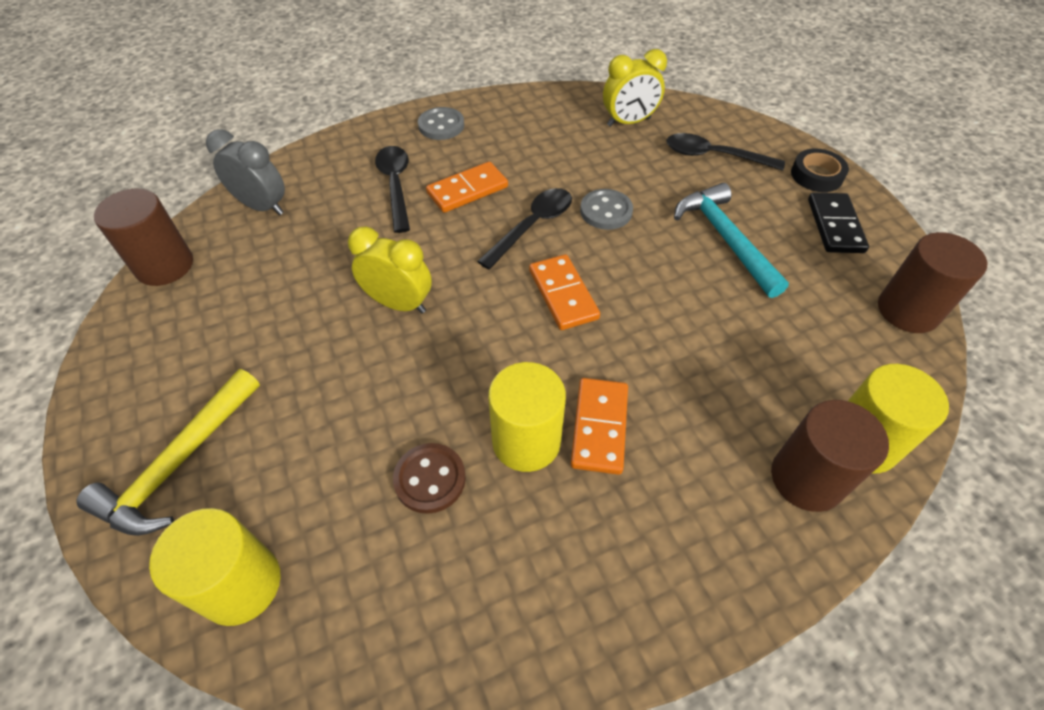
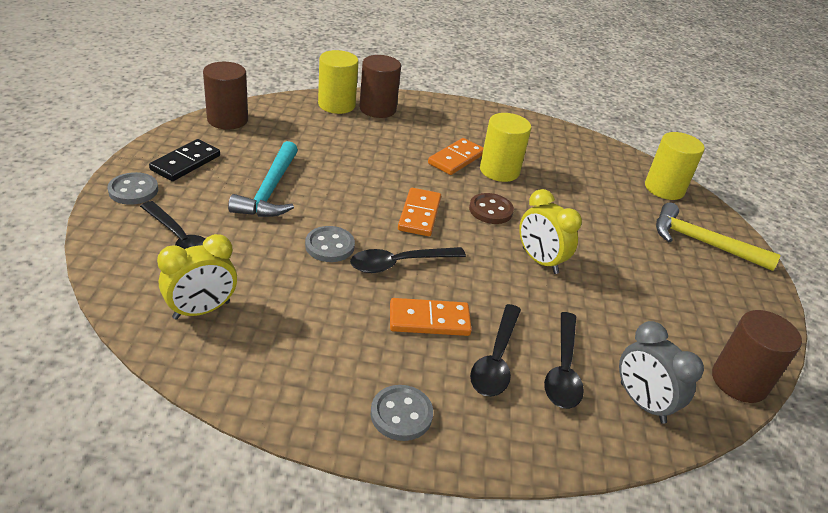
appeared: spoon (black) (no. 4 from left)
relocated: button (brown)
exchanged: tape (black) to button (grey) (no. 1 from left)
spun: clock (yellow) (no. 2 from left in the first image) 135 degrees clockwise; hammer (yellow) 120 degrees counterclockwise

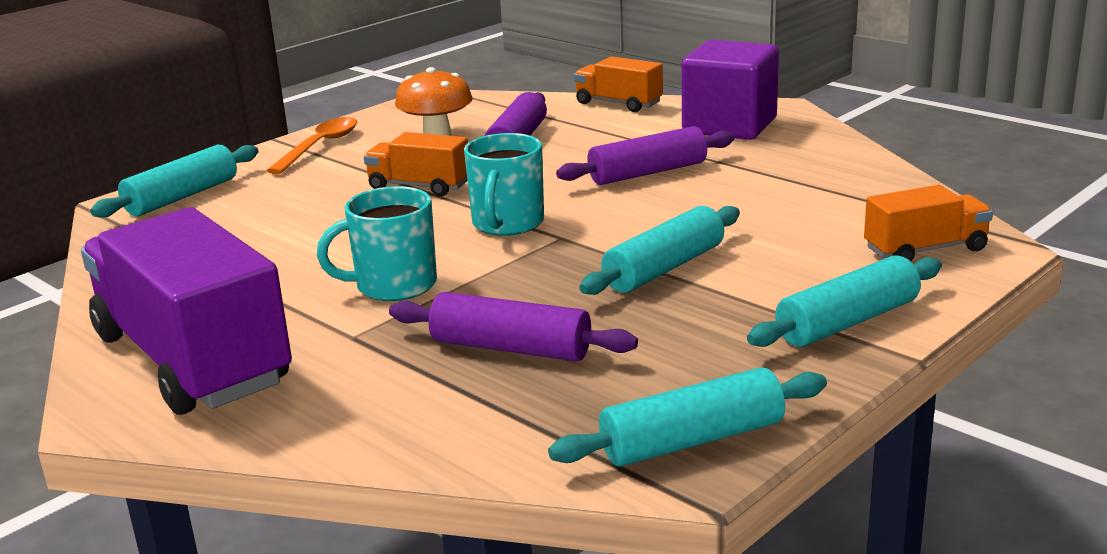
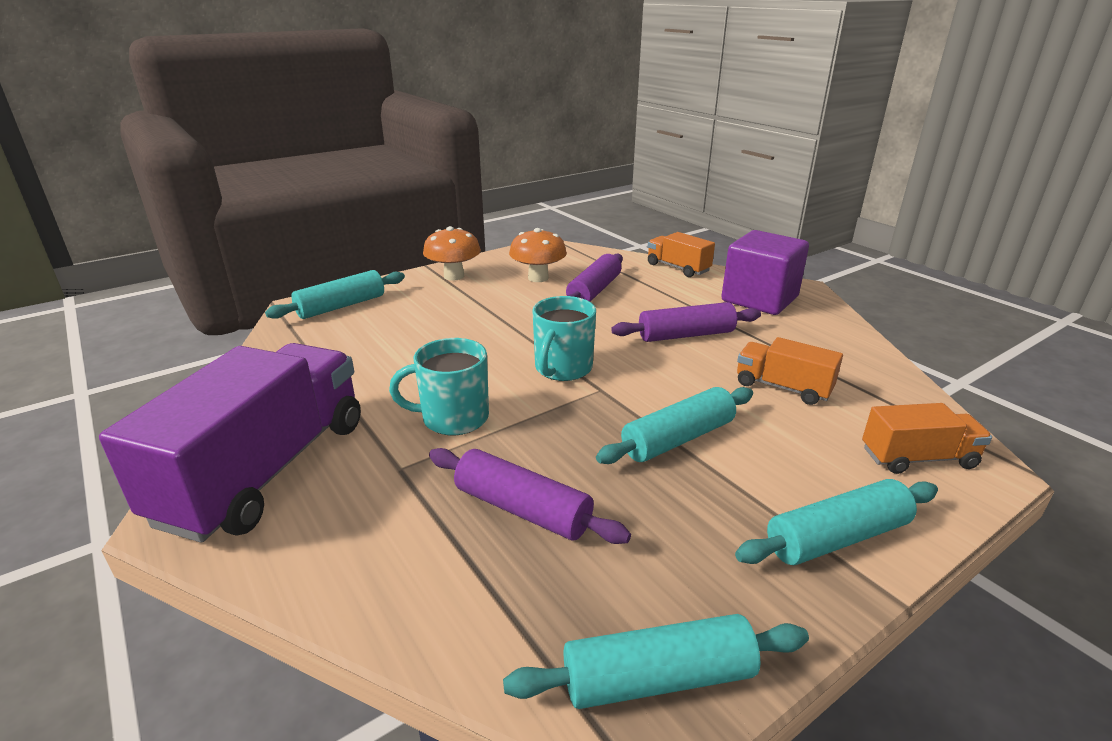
relocated: truck (orange) (no. 1 from left in the first image) to truck (orange) (no. 2 from left)
exchanged: spoon (orange) to mushroom (orange) (no. 1 from left)
spun: truck (purple) 45 degrees clockwise

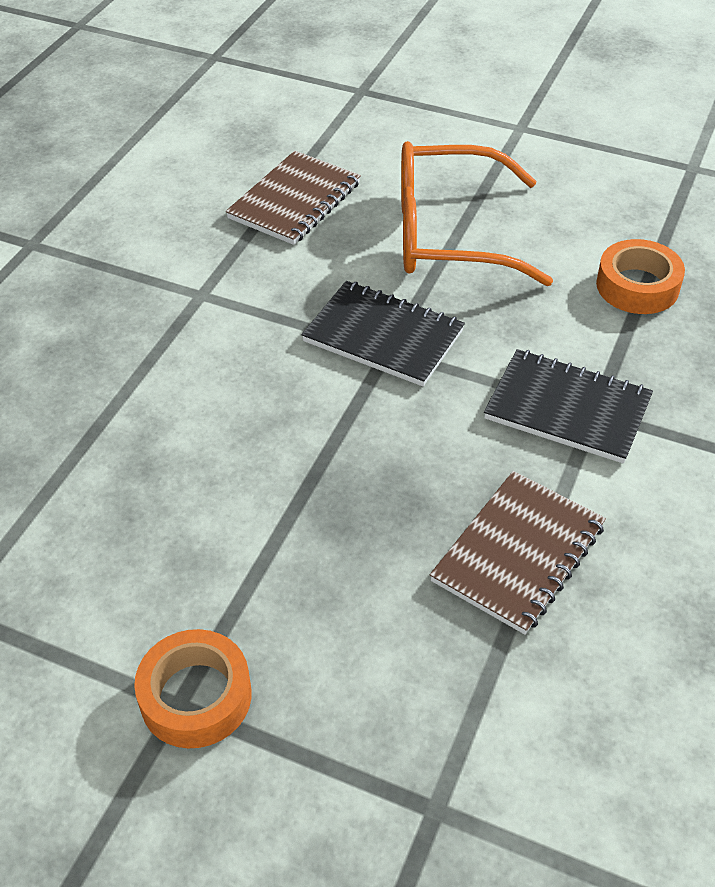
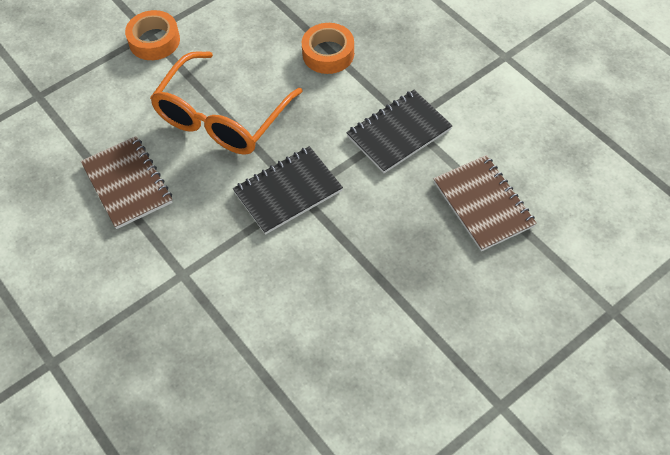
relocated: tape (orange) (no. 1 from left)

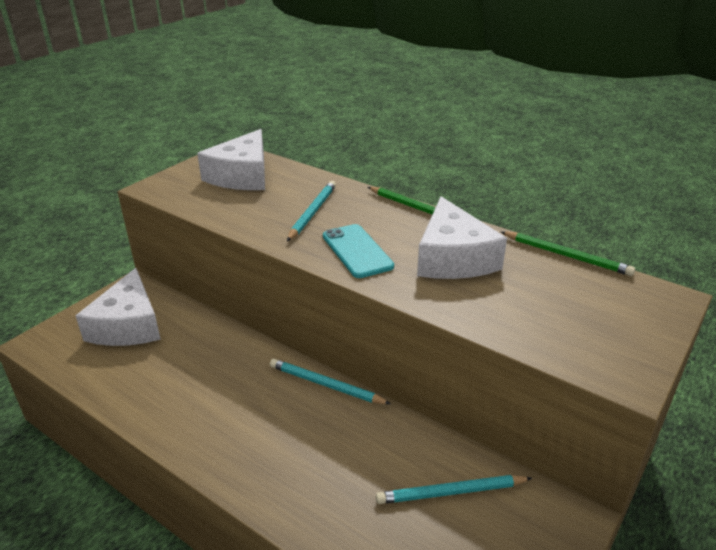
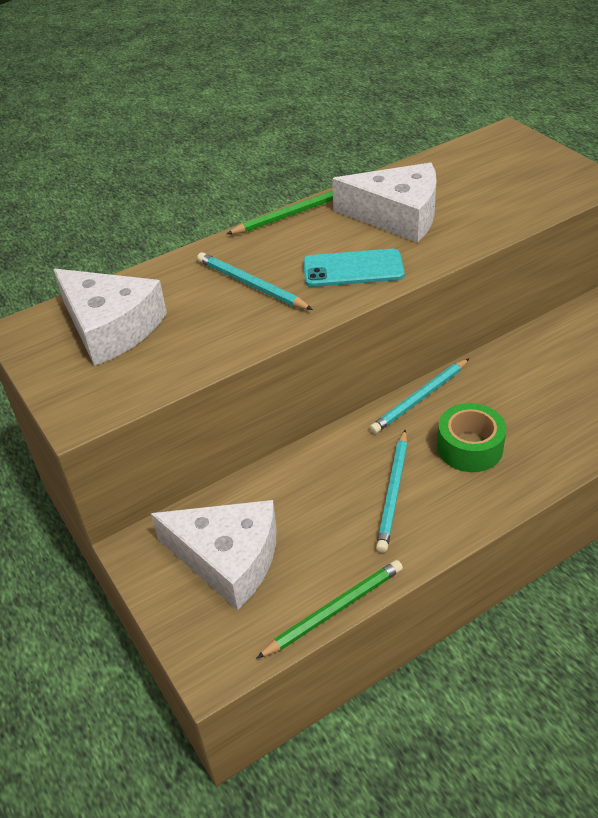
appeared: tape (green)
relocated: pencil (green) (no. 2 from left); pencil (turquoise) (no. 3 from left in the first image) to pencil (turquoise) (no. 2 from left)

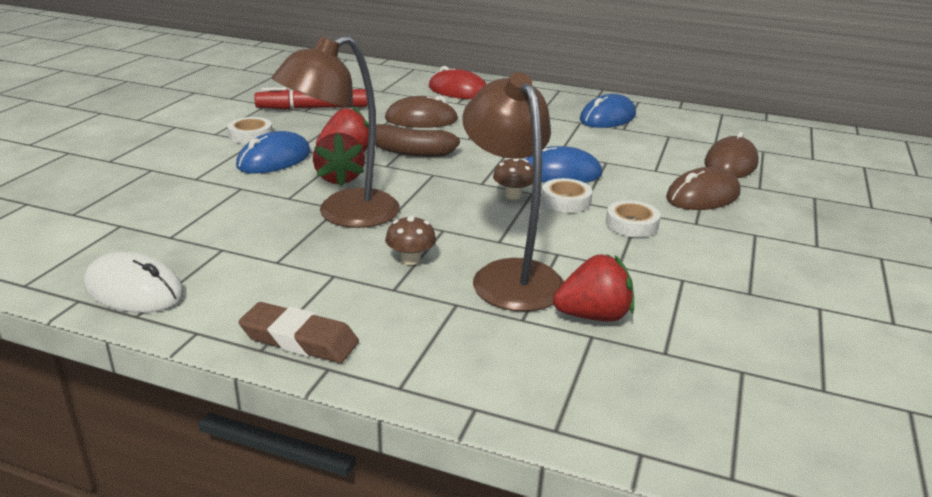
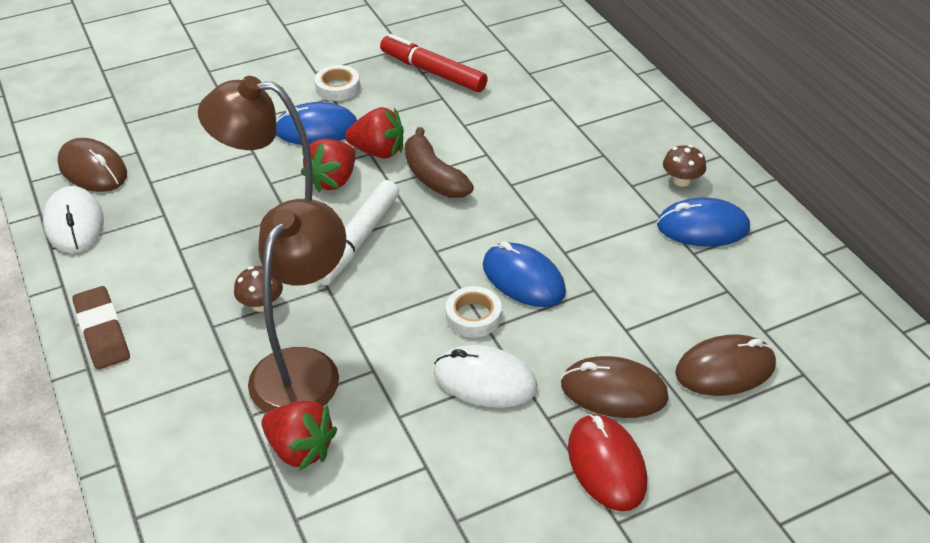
appeared: marker (white)
relocated: mouse (red); mouse (brown) (no. 1 from left); mushroom (brown) (no. 2 from left)
exchanged: tape (white) (no. 3 from left) to mouse (white) (no. 2 from left)

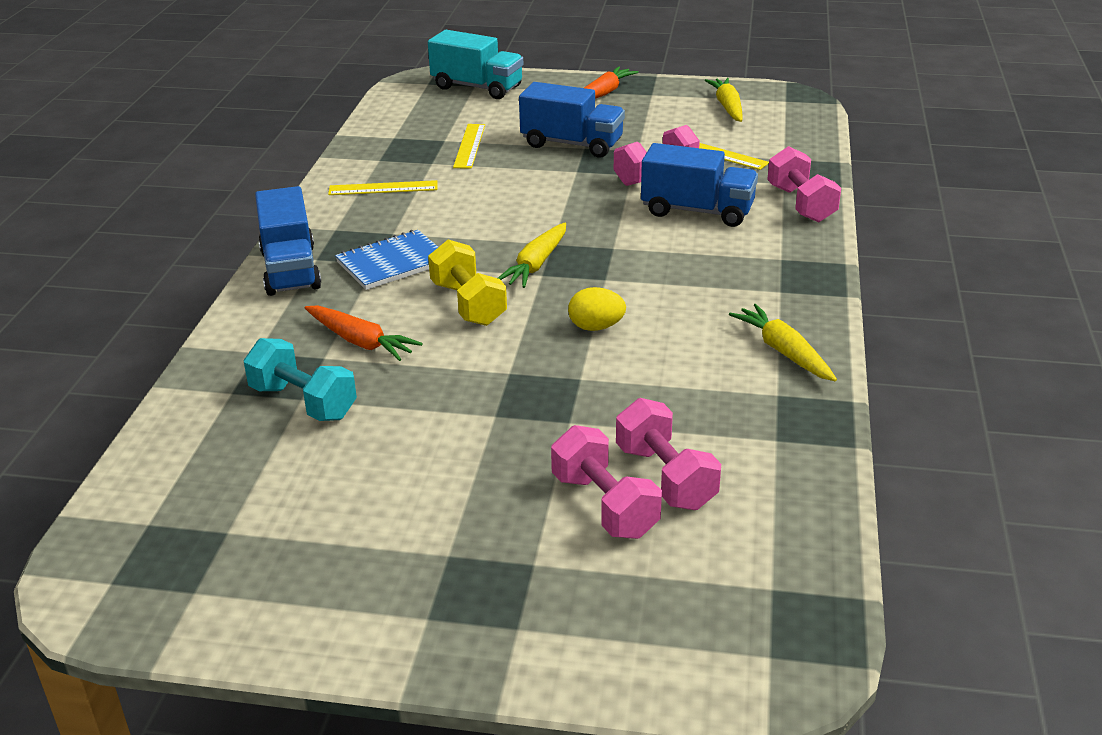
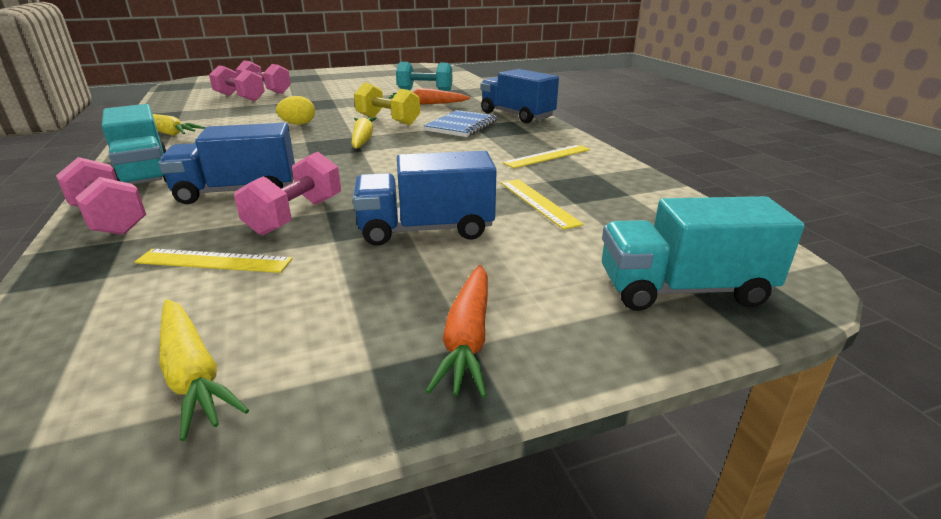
appeared: truck (turquoise) (no. 1 from left)

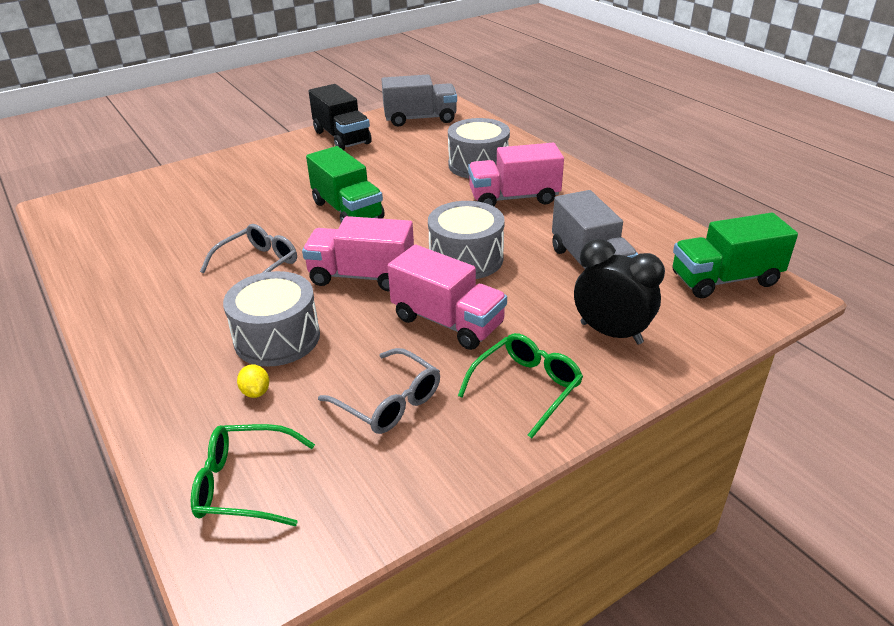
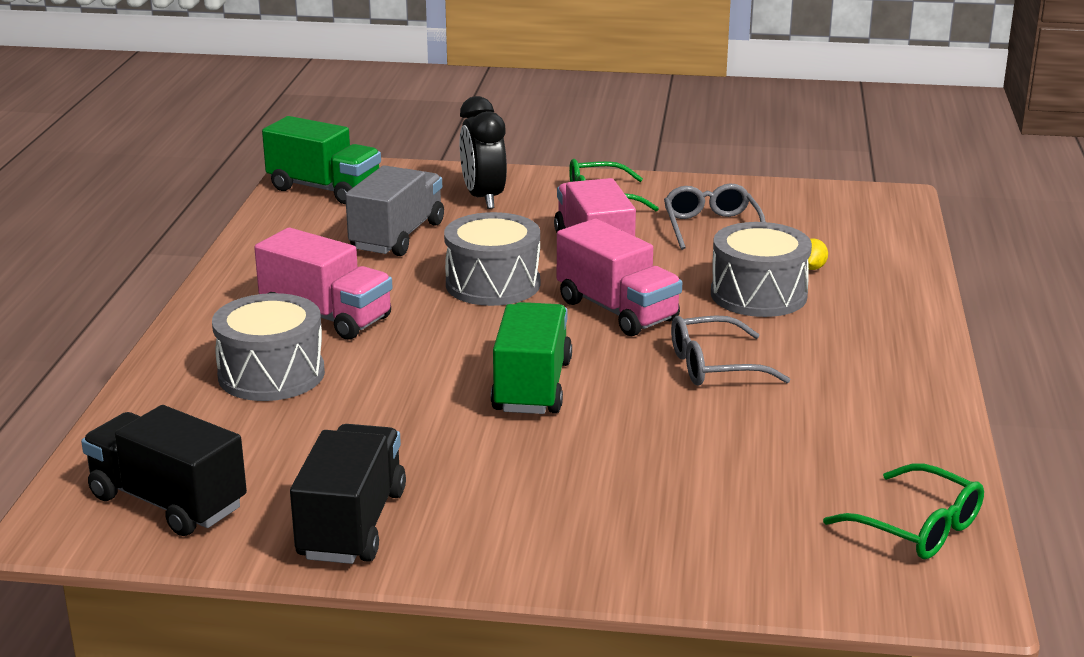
relocated: glasses (green) (no. 1 from left in the first image) to glasses (green) (no. 2 from left)
colour: truck (grey) (no. 1 from left) to truck (black) (no. 1 from left)

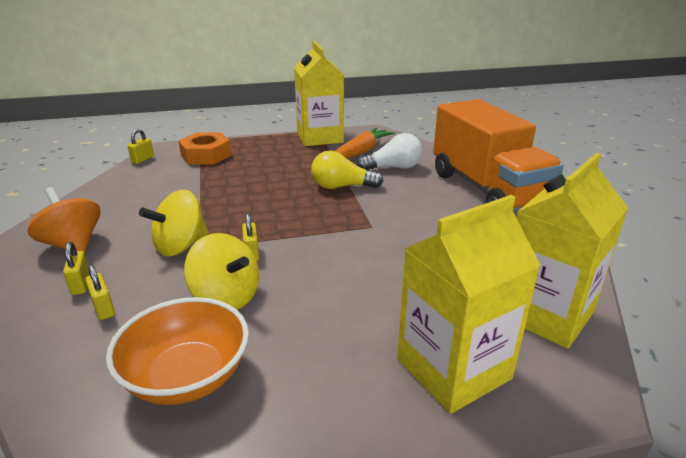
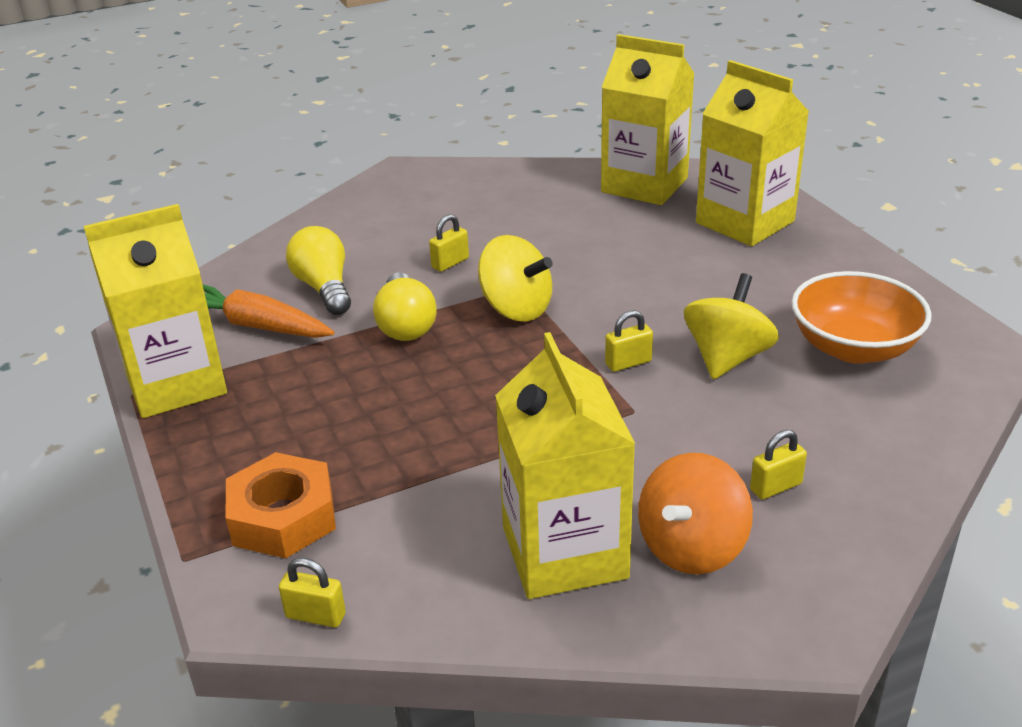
missing: truck (orange)
appeared: carton (yellow) (no. 2 from left)
relocated: spinning top (yellow) (no. 1 from left); padlock (yellow) (no. 2 from left)
colour: light bulb (white) to light bulb (yellow) (no. 1 from left)

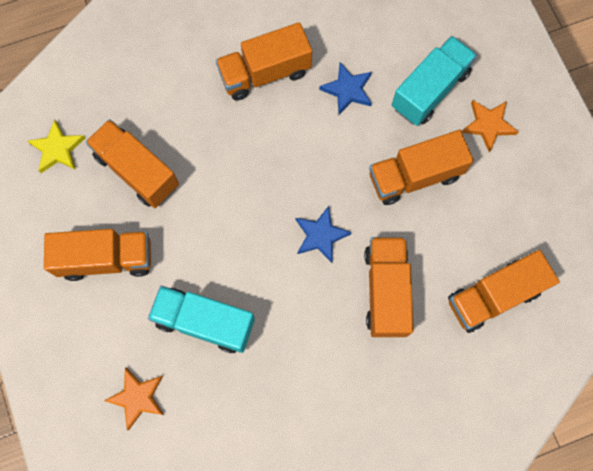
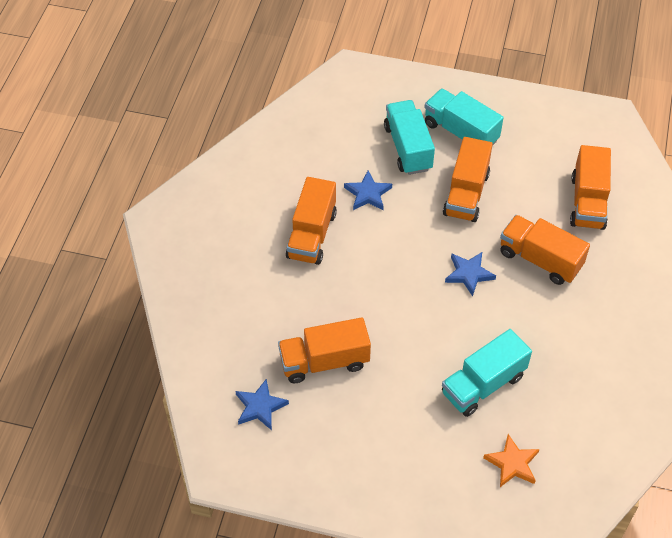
missing: truck (orange) (no. 1 from left)
exchanged: star (orange) (no. 2 from left) to truck (turquoise) (no. 2 from left)
colour: star (yellow) to star (blue) (no. 1 from left)

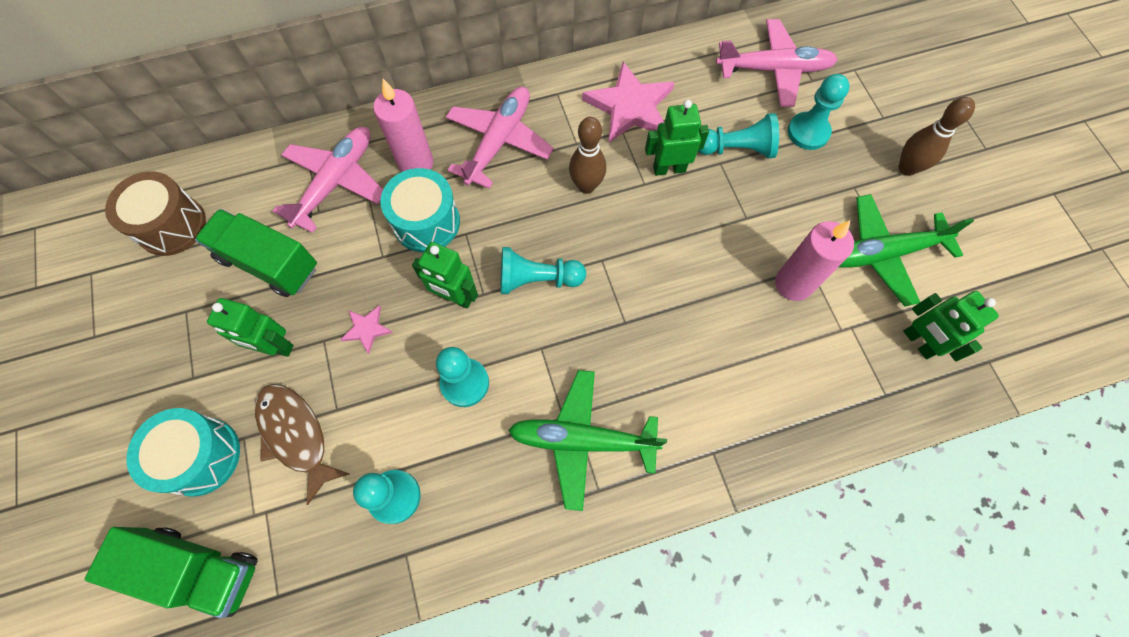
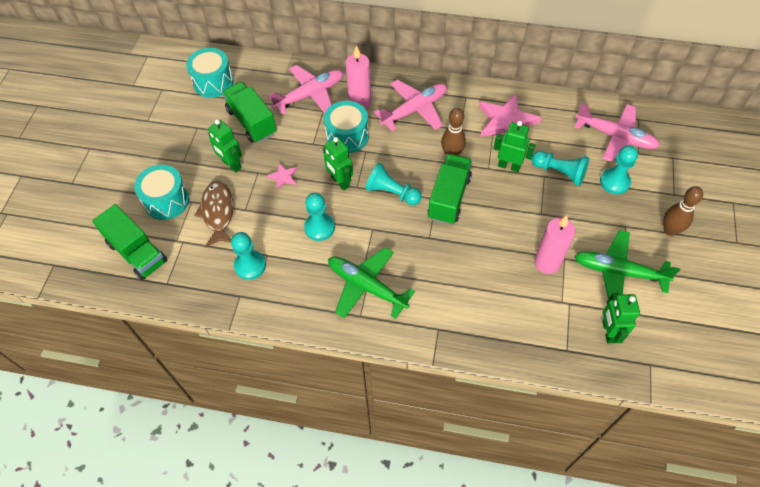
appeared: truck (green) (no. 3 from left)
colour: drum (brown) to drum (turquoise) (no. 2 from left)

